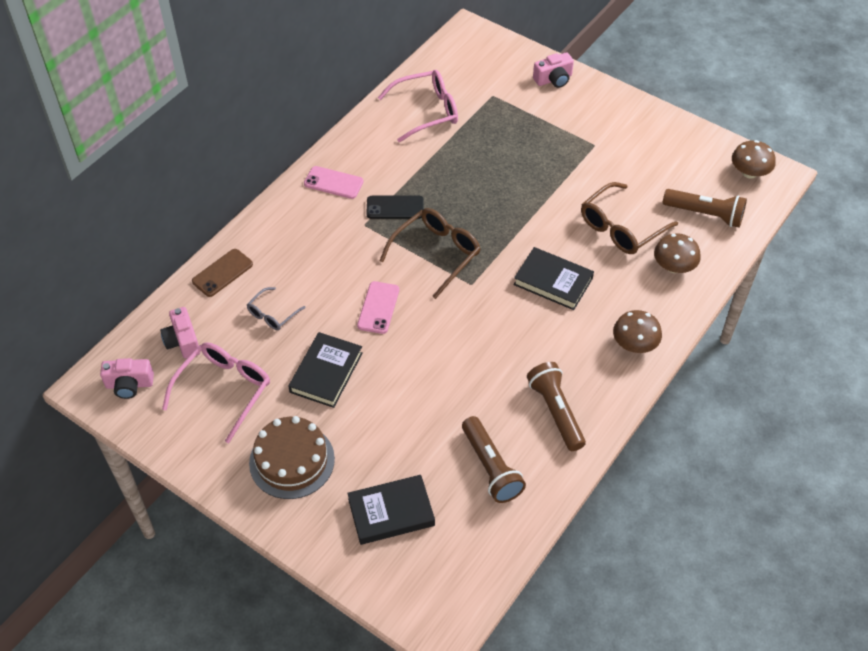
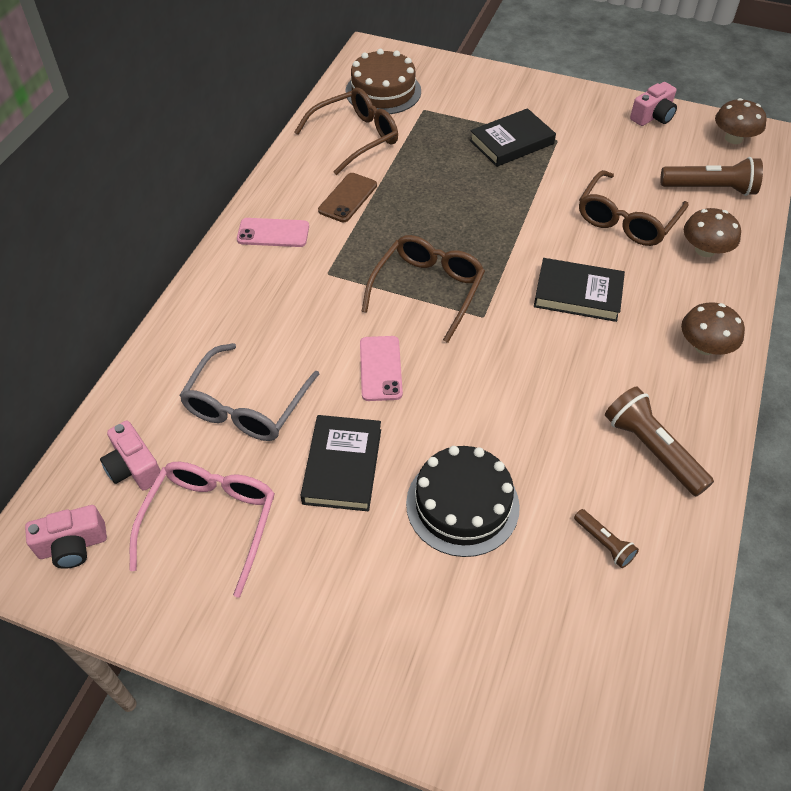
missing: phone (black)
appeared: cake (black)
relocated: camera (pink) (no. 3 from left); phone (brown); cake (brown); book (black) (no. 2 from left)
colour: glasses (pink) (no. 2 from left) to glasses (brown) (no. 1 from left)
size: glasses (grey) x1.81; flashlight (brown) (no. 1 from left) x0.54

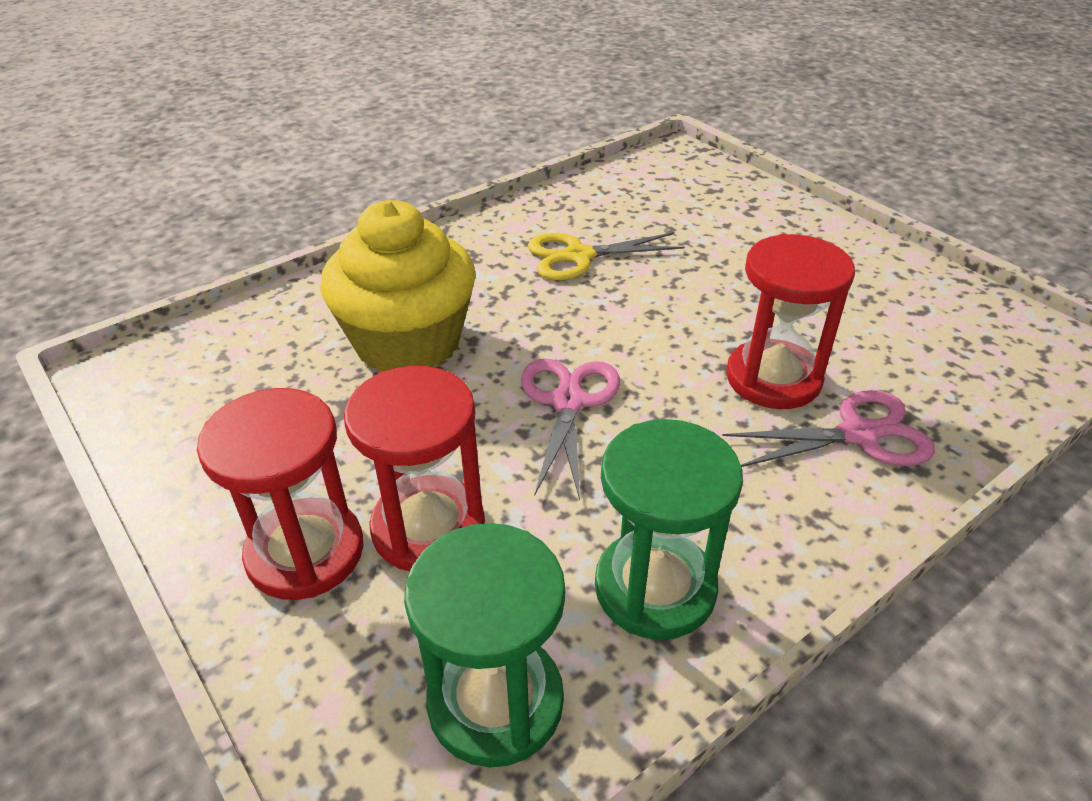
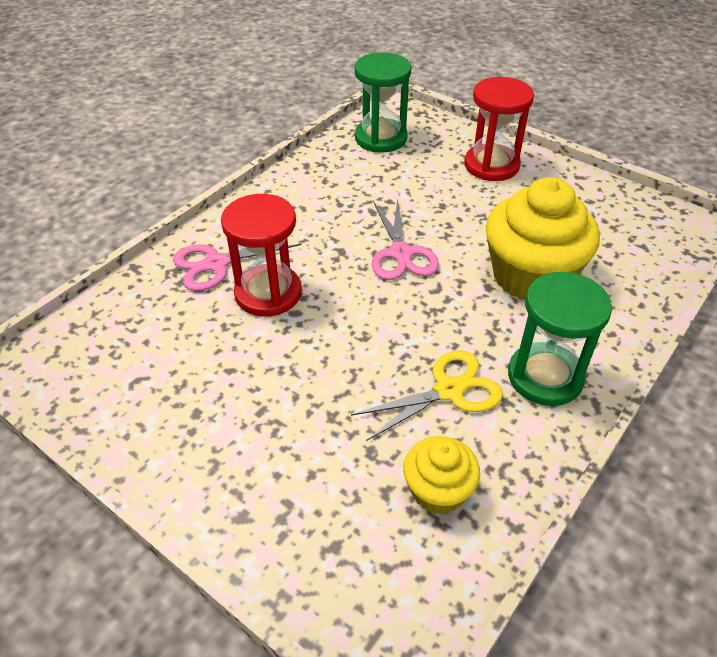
missing: hourglass (red) (no. 2 from left)
appeared: cupcake (yellow) (no. 1 from left)
relocated: hourglass (green) (no. 2 from left)

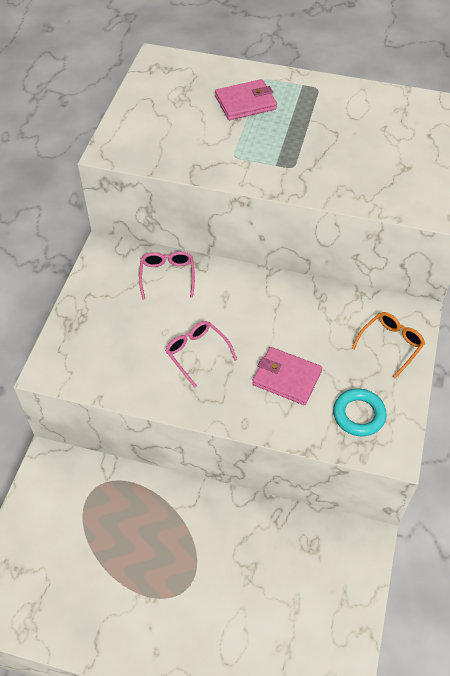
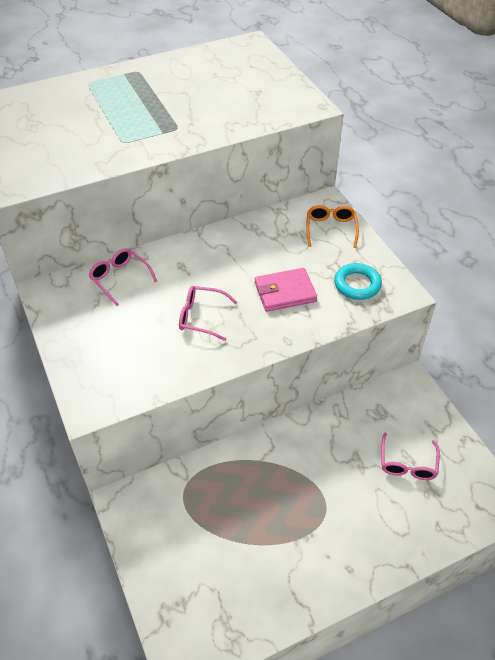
missing: wallet (pink) (no. 1 from left)
appeared: glasses (pink) (no. 3 from left)

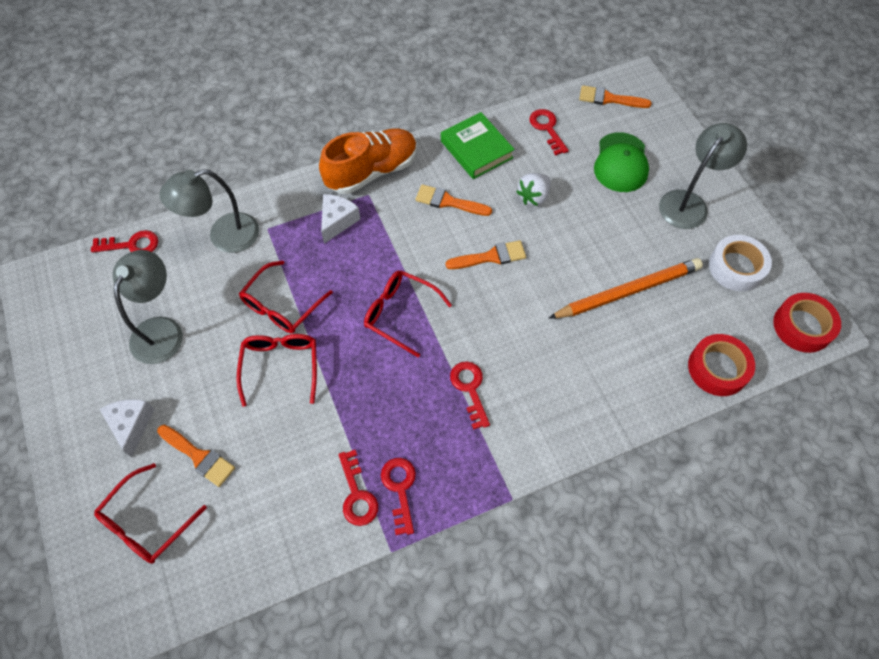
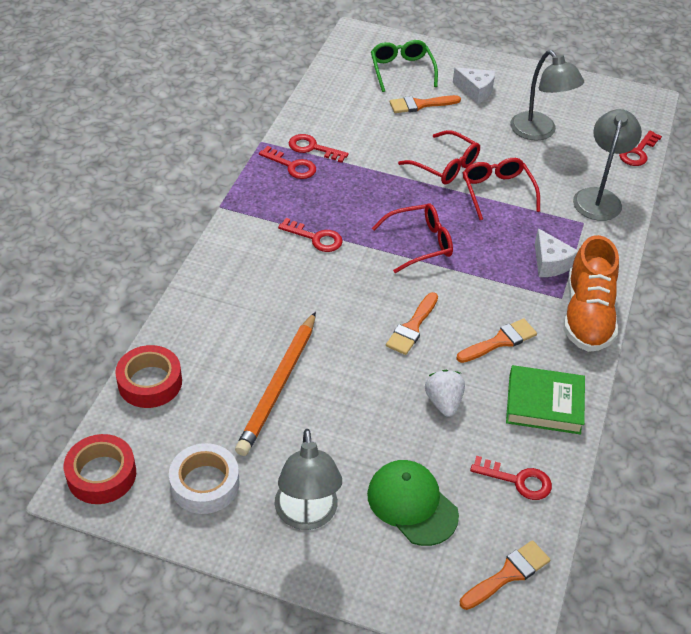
colour: glasses (red) (no. 1 from left) to glasses (green)

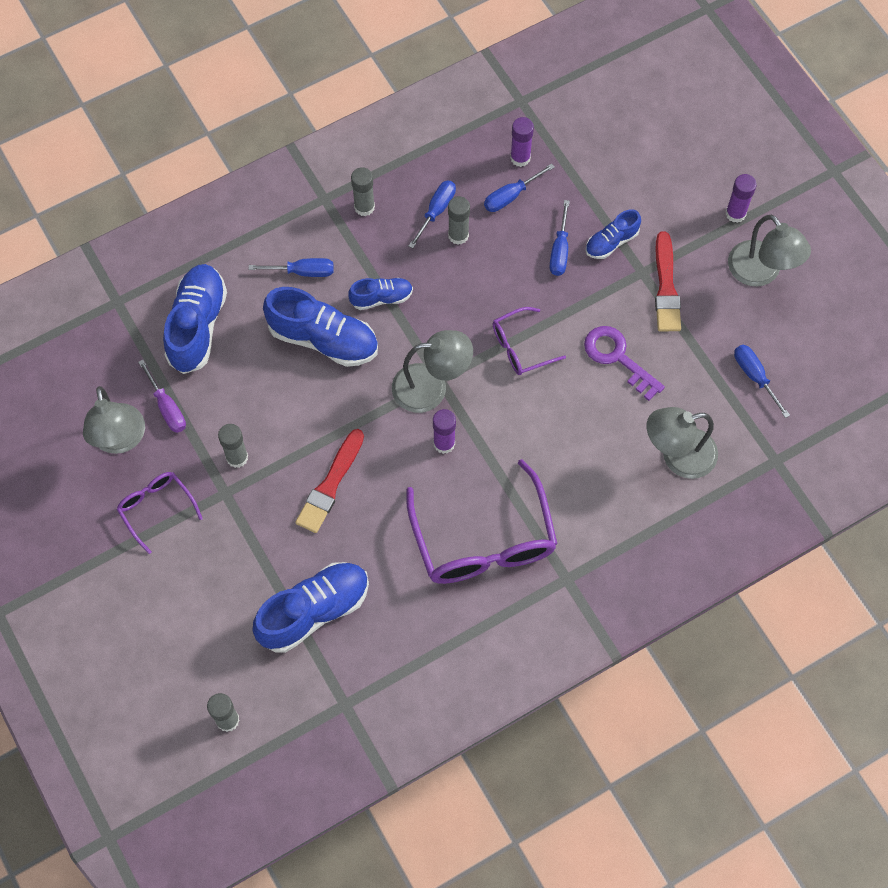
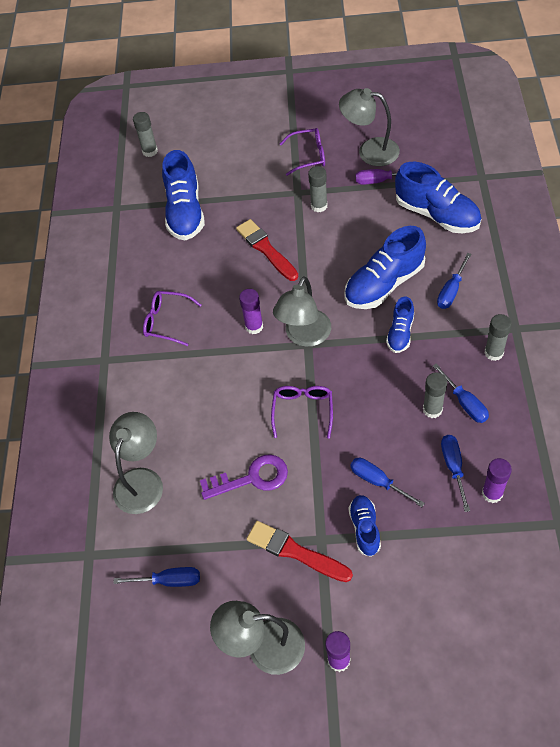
size: glasses (purple) (no. 2 from left in the first image) x0.52

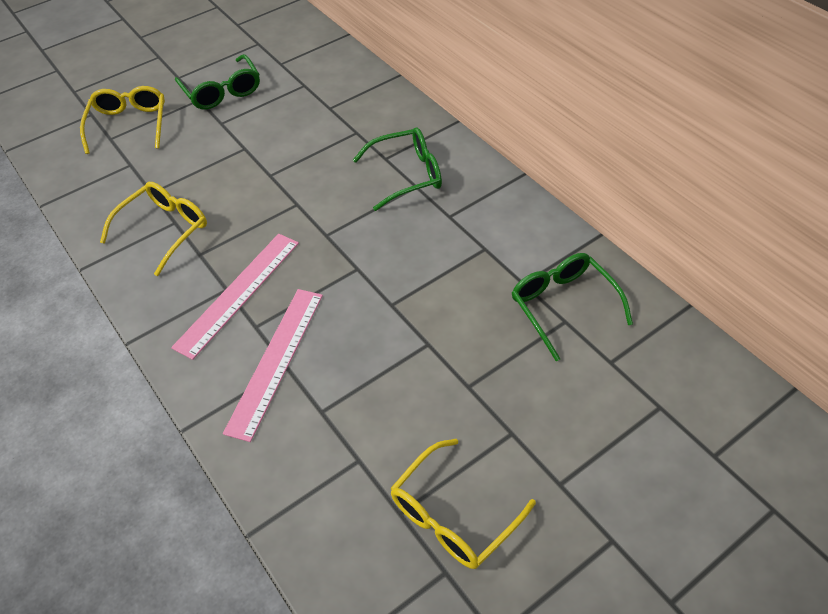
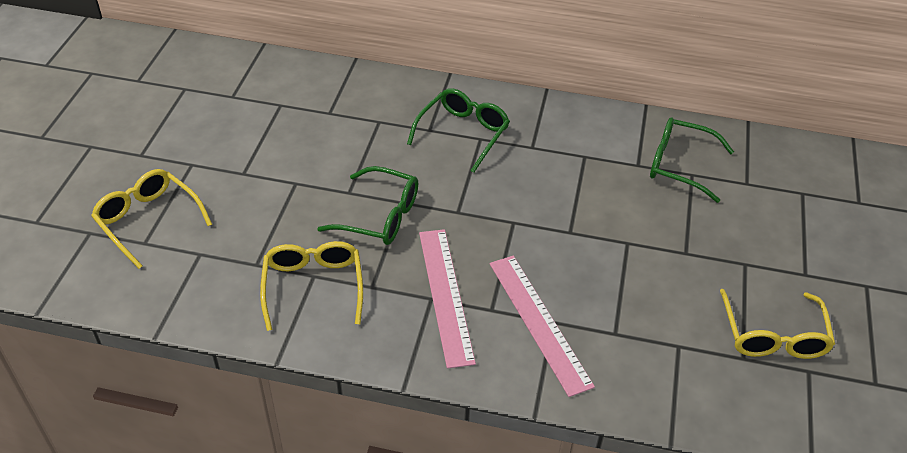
relocated: glasses (green) (no. 1 from left)

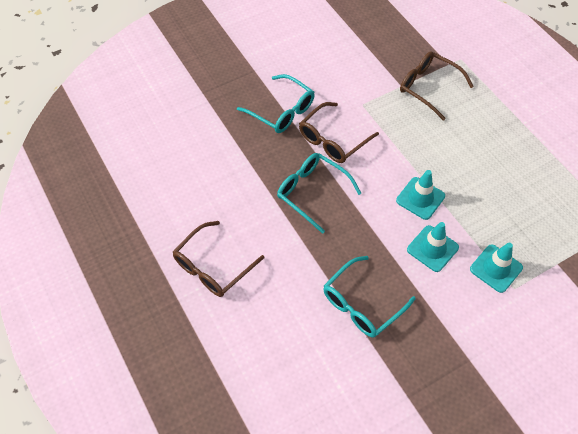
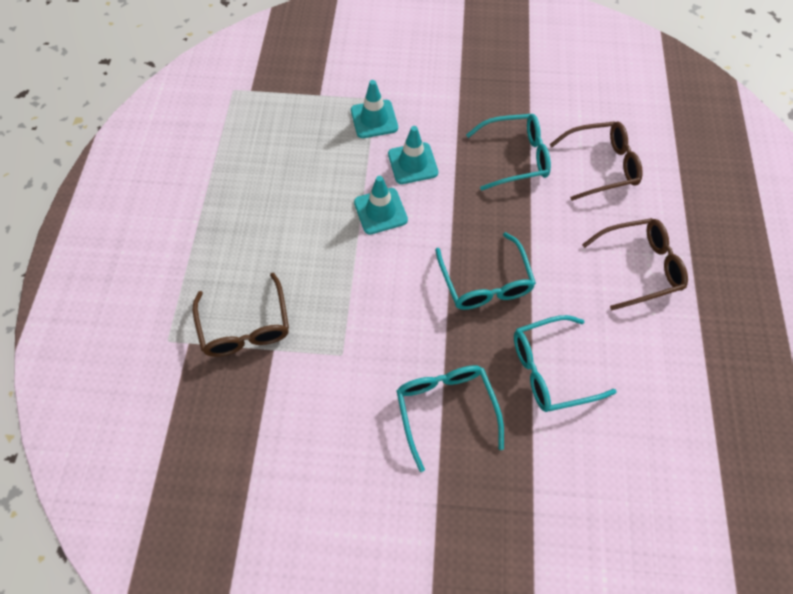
appeared: glasses (turquoise) (no. 4 from left)
relocated: glasses (brown) (no. 2 from left)

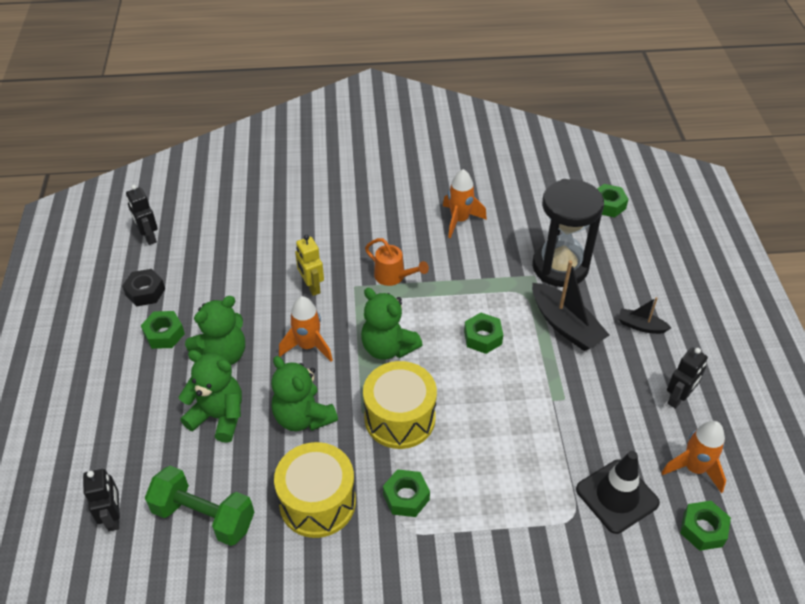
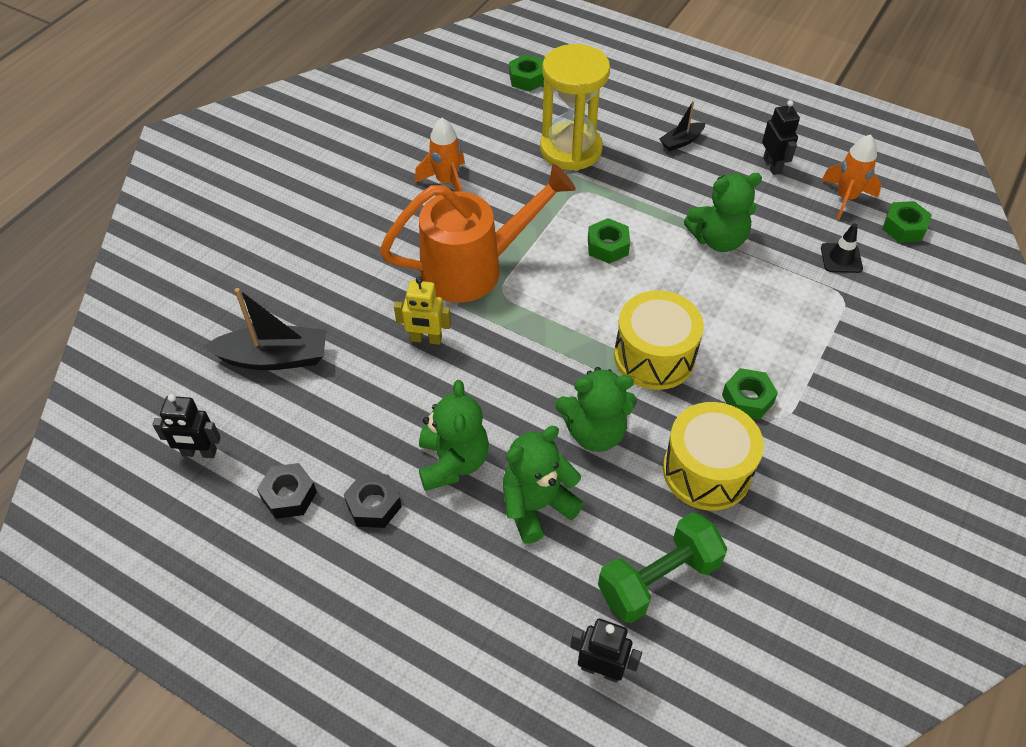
missing: rocket (orange) (no. 1 from left)
relocated: boat (black) (no. 1 from left); teddy bear (green) (no. 4 from left)
colour: hourglass (black) to hourglass (yellow); nut (green) (no. 1 from left) to nut (black) (no. 2 from left)
size: watering can (orange) x2.16; traffic cone (black) x0.60

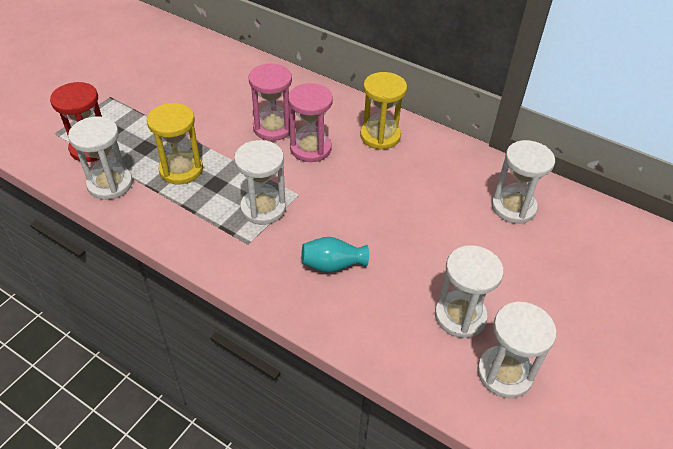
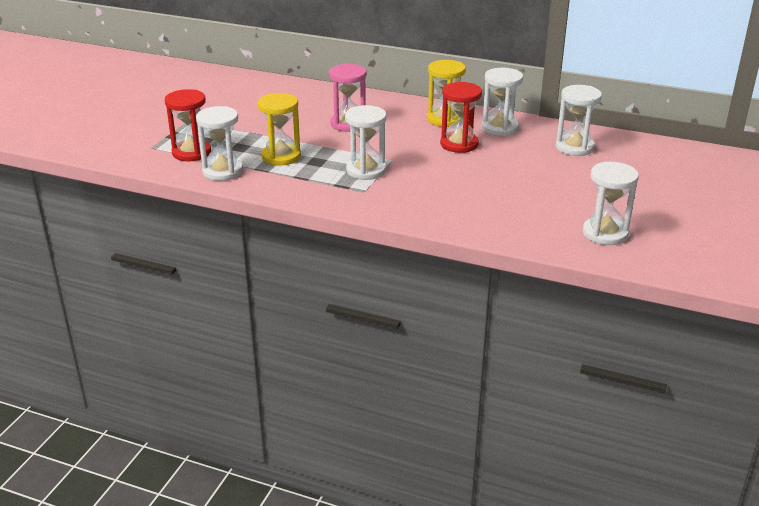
missing: hourglass (pink) (no. 2 from left); vase (turquoise)
appeared: hourglass (red) (no. 2 from left)
relocated: hourglass (white) (no. 3 from left)

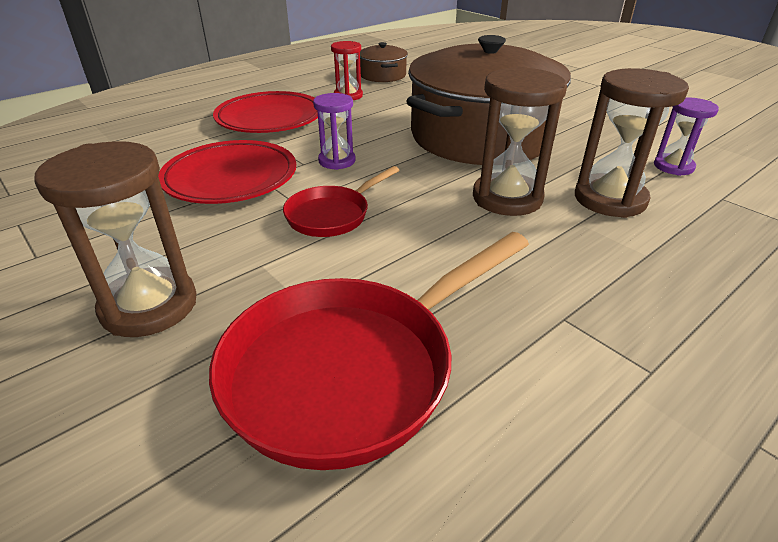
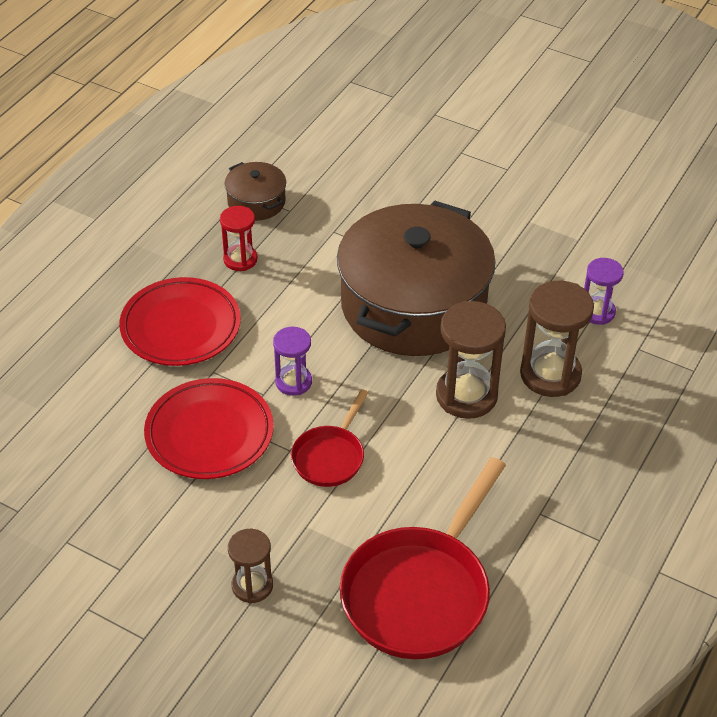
size: hourglass (brown) (no. 1 from left) x0.60

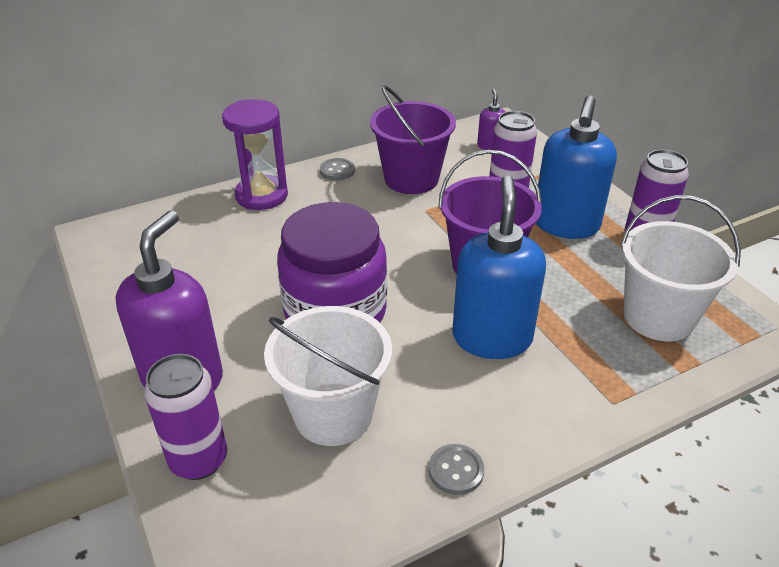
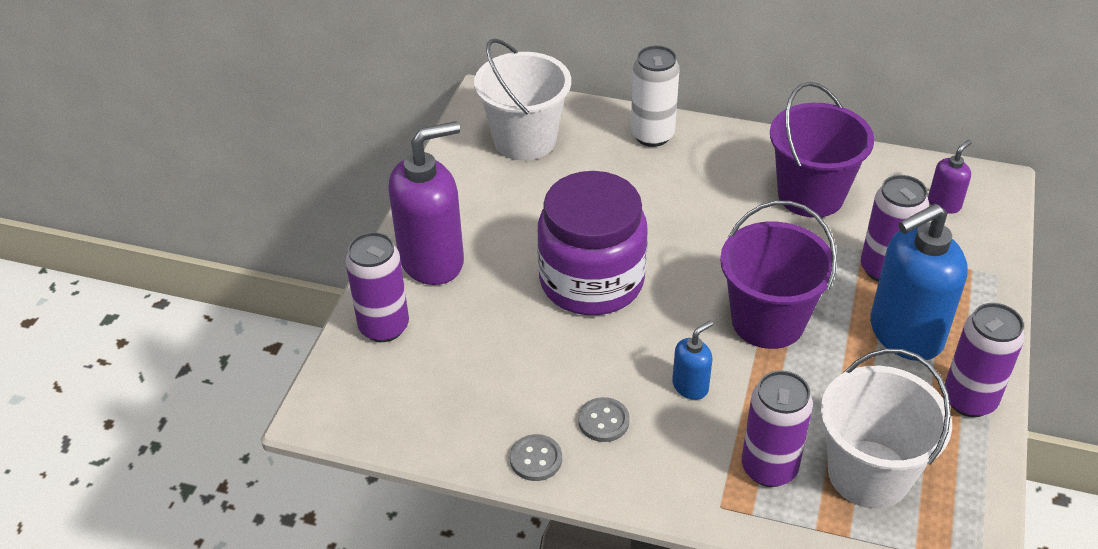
appeared: can (purple) (no. 2 from left)
relocated: button (grey) (no. 1 from left in the first image) to button (grey) (no. 2 from left); bucket (white) (no. 1 from left)
exchanged: hourglass (purple) to can (white)
size: soap dispenser (blue) (no. 1 from left) x0.46

